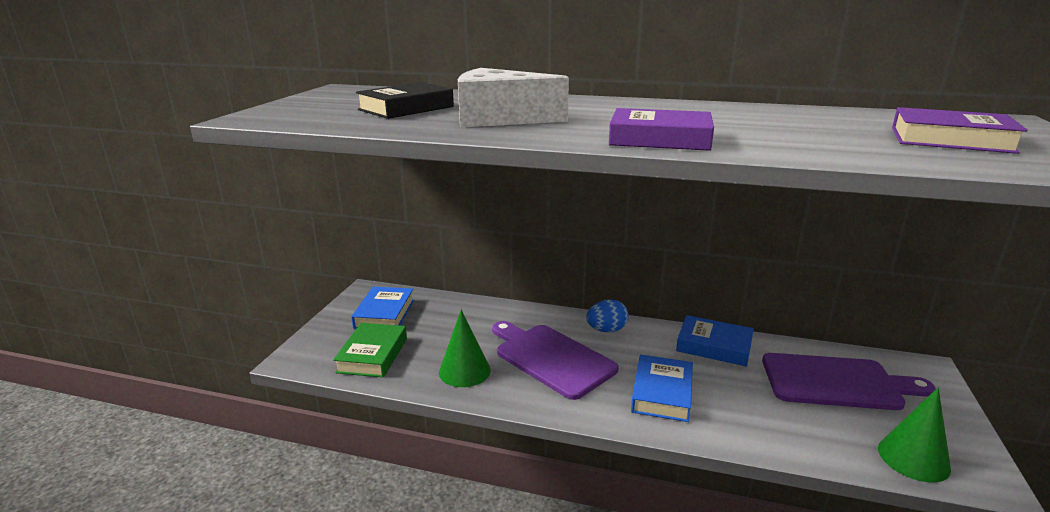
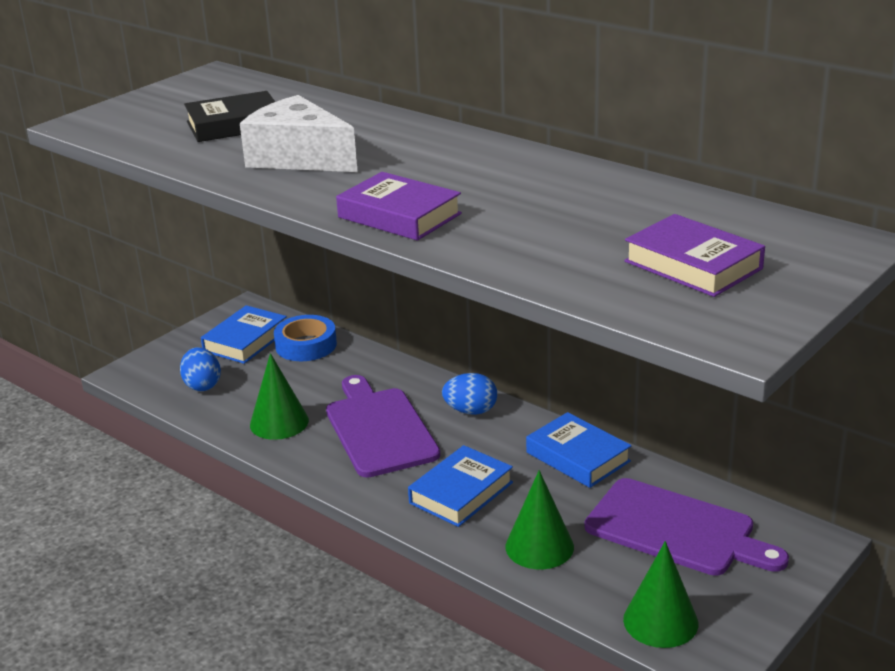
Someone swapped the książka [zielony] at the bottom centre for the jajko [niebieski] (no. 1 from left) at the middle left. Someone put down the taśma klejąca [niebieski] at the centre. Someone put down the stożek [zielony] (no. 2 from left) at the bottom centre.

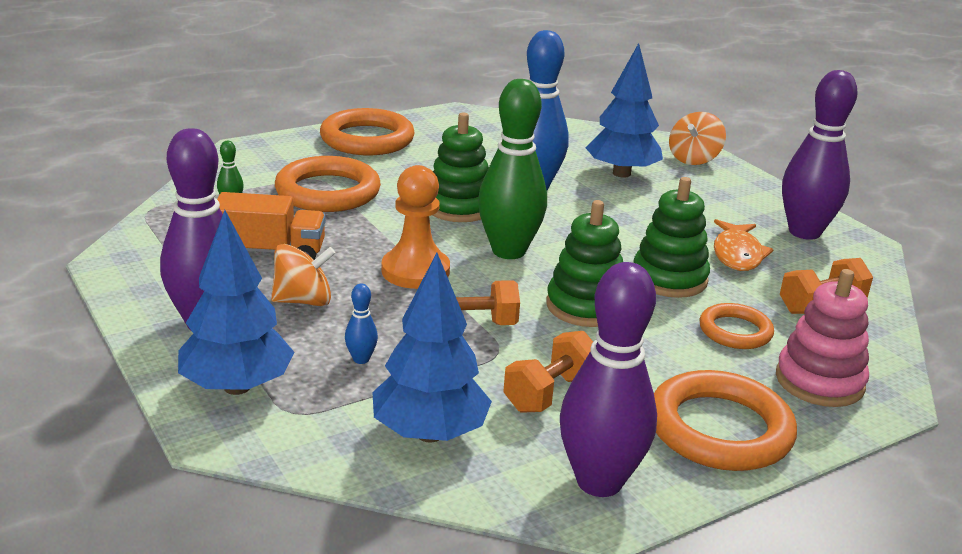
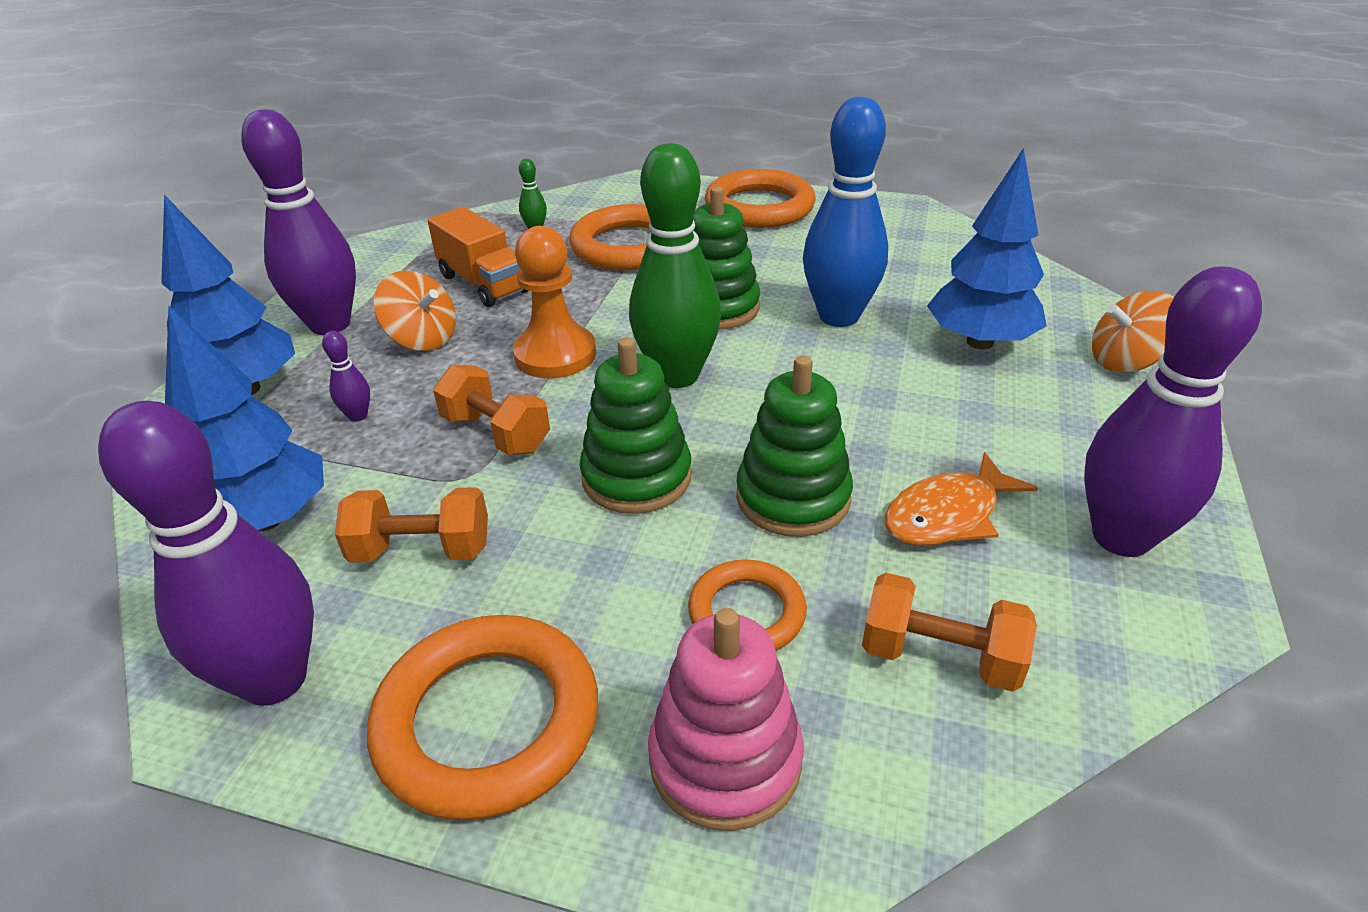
Someone repainted the kręgiel [niebieski] (no. 1 from left) at the centre, which became the kręgiel [fioletowy] (no. 3 from left) at the middle left.

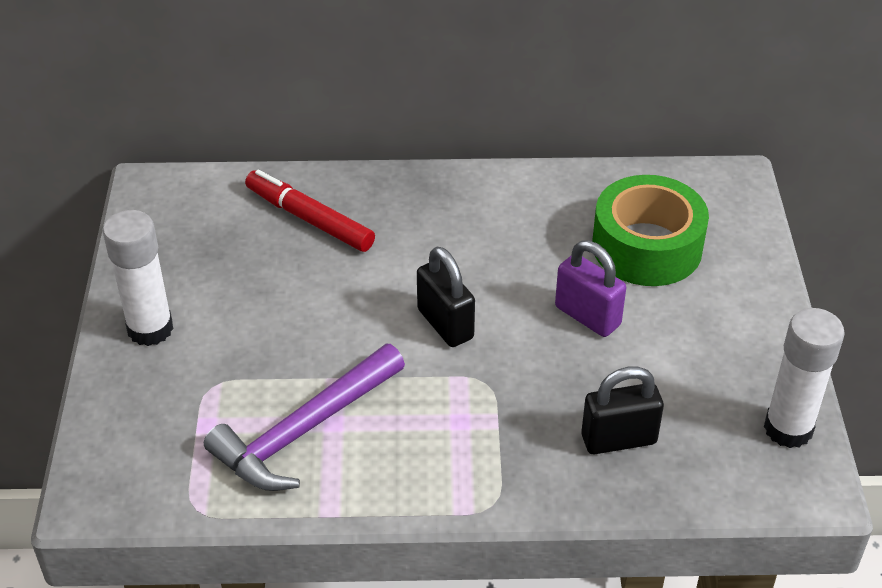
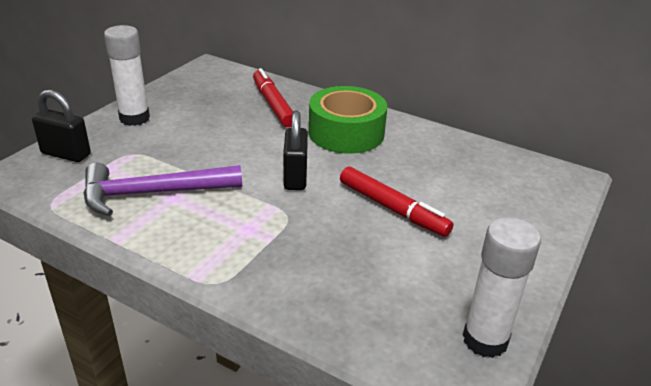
Someone carried the taśma klejąca [zielony] from the middle right to the top centre. Someone swapped the kłódka [fioletowy] at the middle right for the flamaster [czerwony] (no. 2 from left) at the centre. Someone carried the kłódka [czarny] (no. 2 from left in the first image) from the bottom right to the top left.

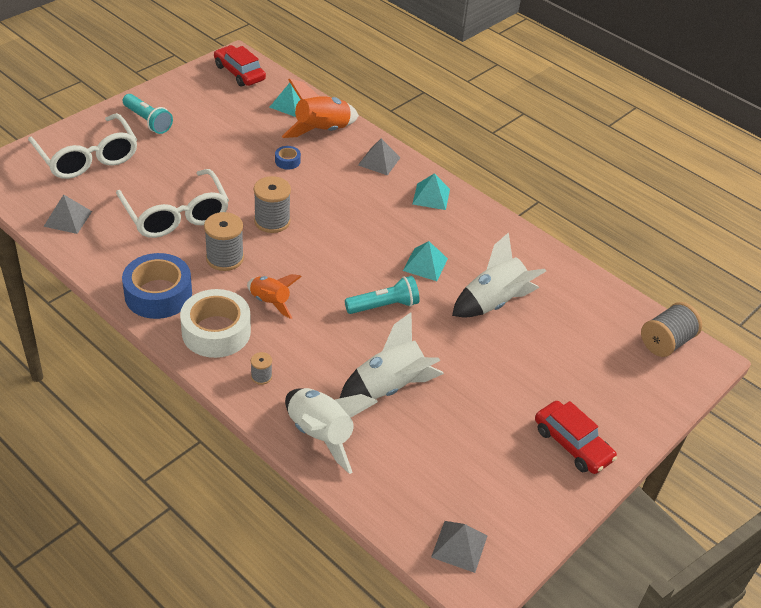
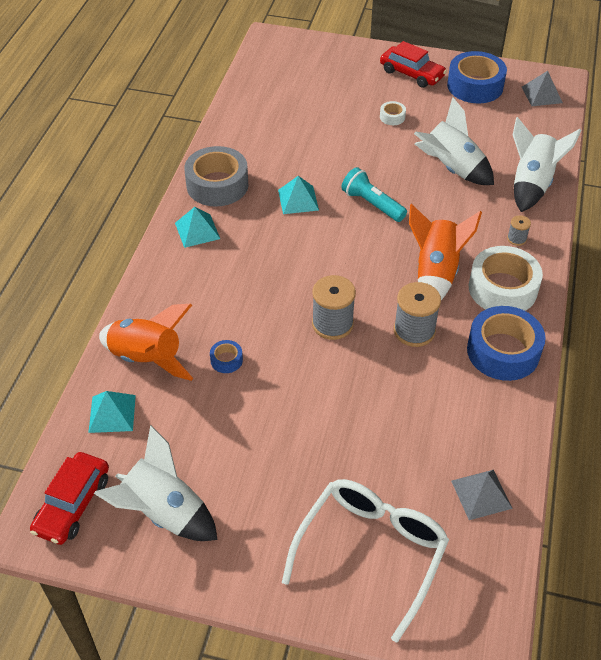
Someone took away the latarka [turkusowy] (no. 1 from left) at the top left. Someone took away the piramida [szary] (no. 2 from left) at the top centre. Someone took away the okulary [biały] (no. 2 from left) at the middle left. Someone carried the rakieta [biały] (no. 3 from left in the first image) from the centre to the bottom left. Someone scaled the rakieta [pomarańczowy] (no. 1 from left in the first image) at the centre by 1.56. Someone took away the szpulka [szary] (no. 4 from left) at the middle right. Someone rotated the samochód [czerwony] (no. 2 from left) at the bottom right by 105 degrees clockwise. Someone put down the taśma klejąca [niebieski] (no. 2 from left) at the top right. Someone put down the taśma klejąca [biały] (no. 1 from left) at the top centre. Someone put down the taśma klejąca [szary] at the top centre.

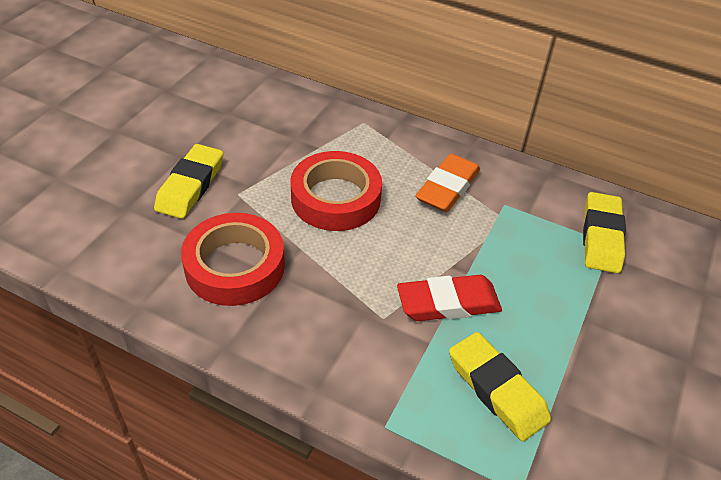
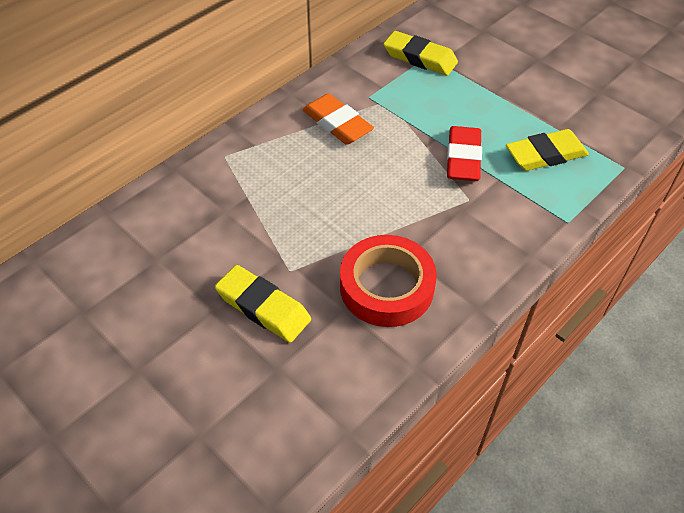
Someone took away the taśma klejąca [czerwony] (no. 2 from left) at the centre.

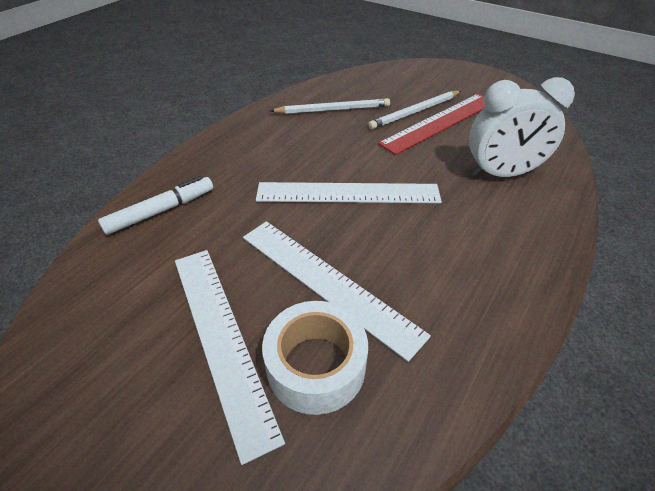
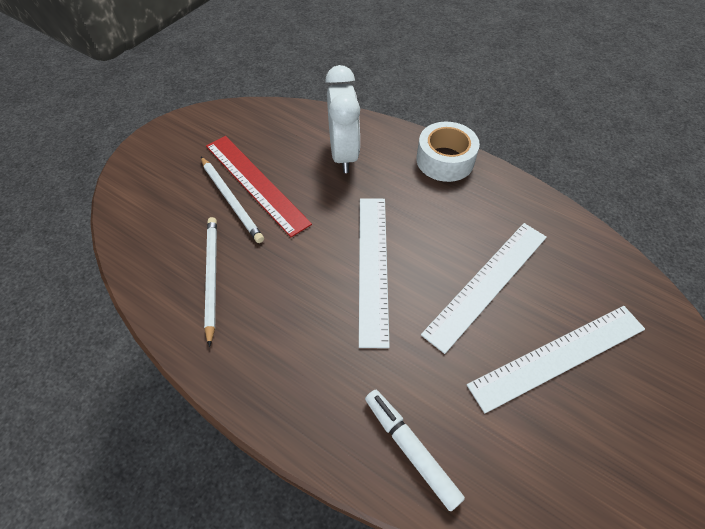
Someone carried the taśma klejąca [biały] from the bottom centre to the top centre.

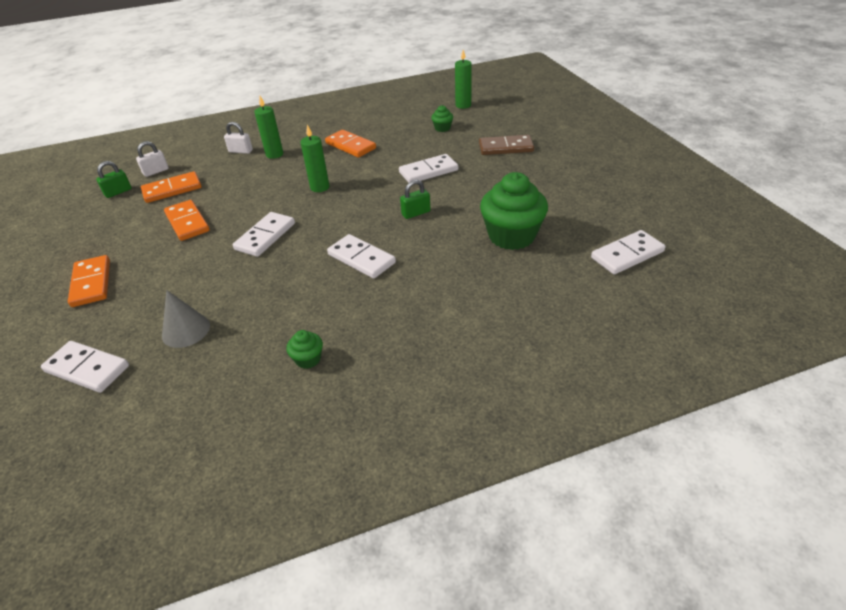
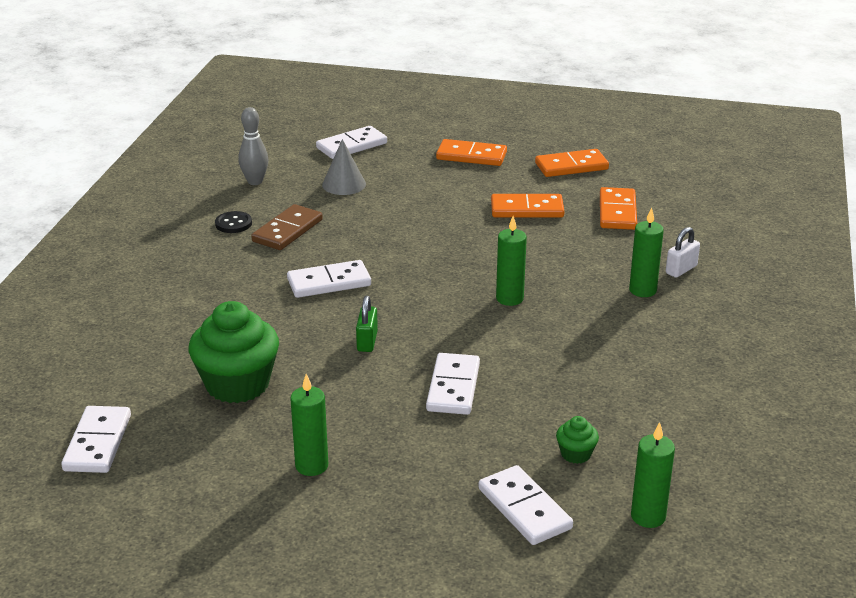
Someone carried the kostka domina [pomarańczowy] (no. 4 from left in the first image) from the top centre to the top right. Someone carried the kostka domina [brązowy] from the top centre to the centre. Someone took away the kłódka [biały] (no. 1 from left) at the top left. Someone took away the kłódka [zielony] (no. 1 from left) at the top left. Someone carried the kostka domina [biały] (no. 2 from left in the first image) from the middle left to the bottom centre. Someone swapped the muffinka [zielony] (no. 1 from left) at the centre for the guzik [czarny] at the middle left. Someone put down the kręgiel [szary] at the top left. Someone put down the świeca [zielony] (no. 1 from left) at the bottom centre.

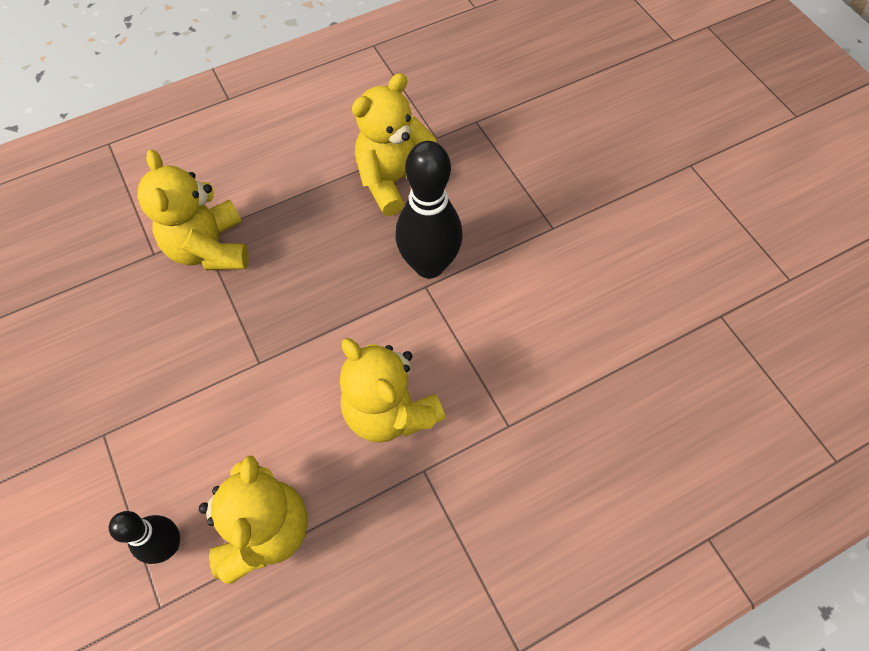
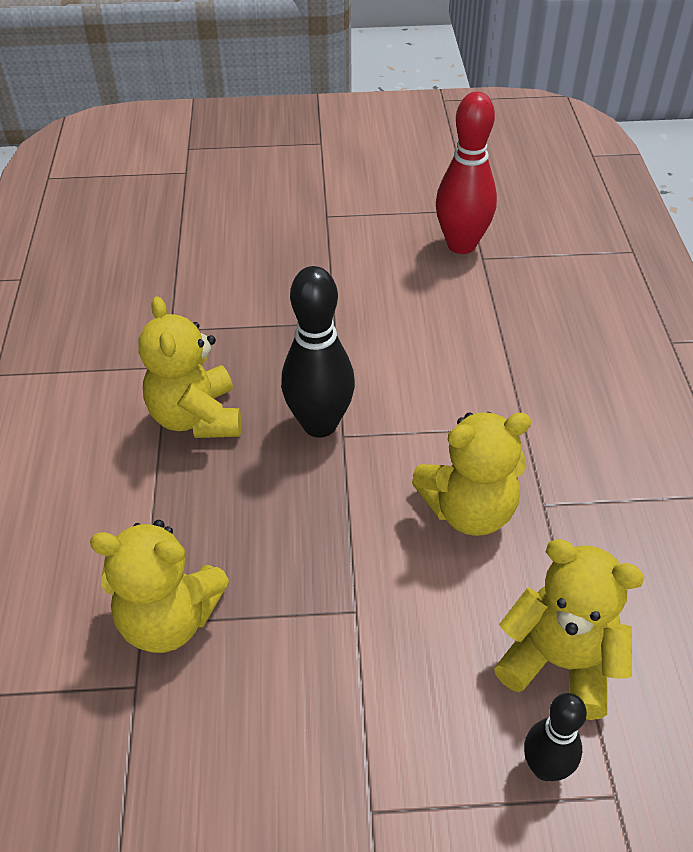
Someone put down the kręgiel [czerwony] at the top right.

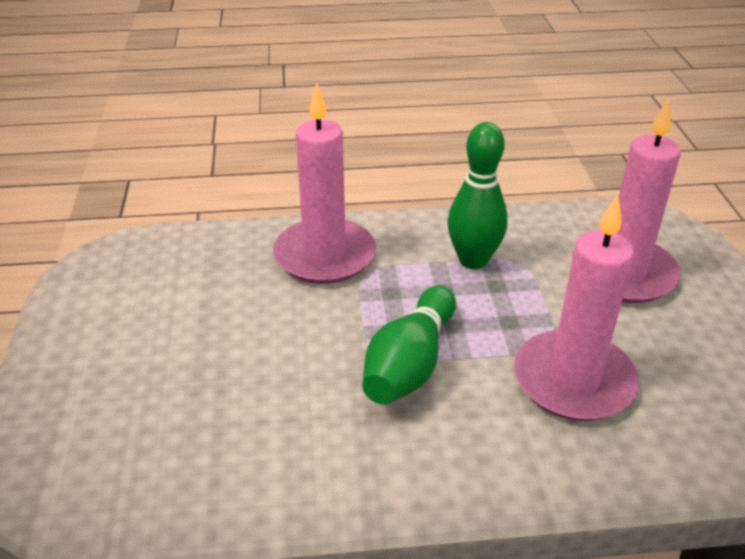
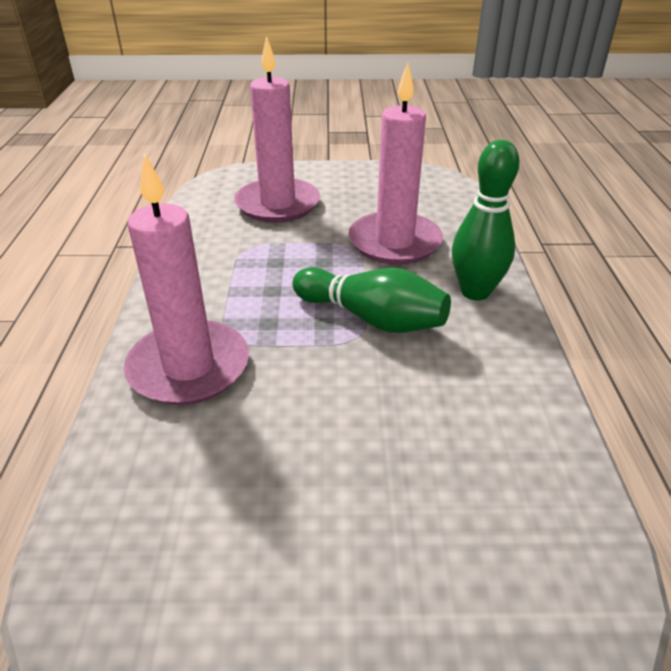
Someone carried the kręgiel [zielony] (no. 2 from left) from the centre to the top right.

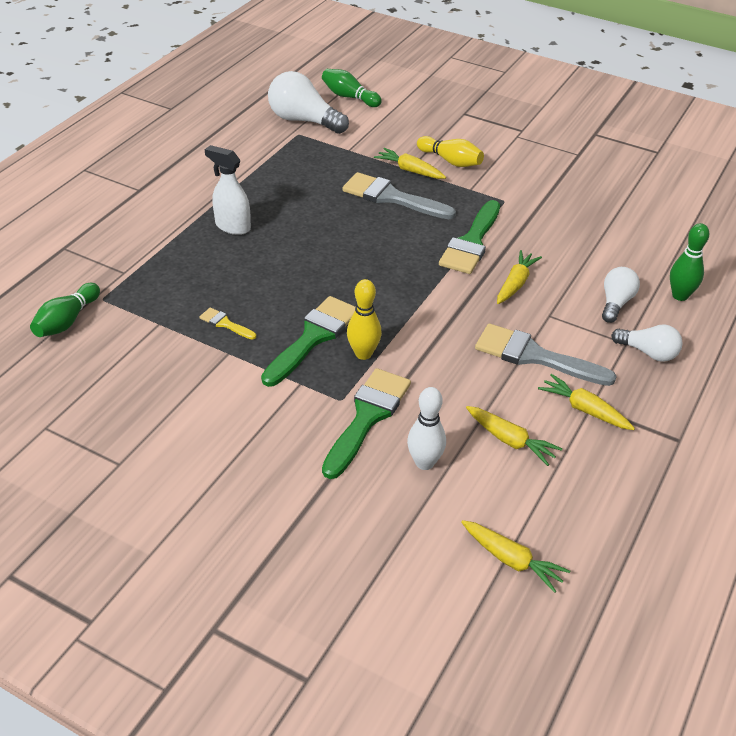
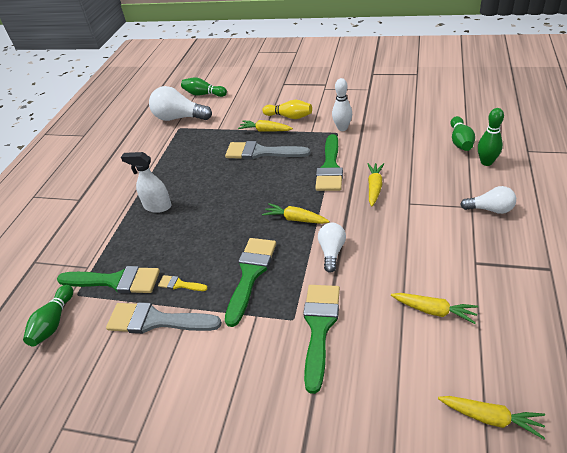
Someone carried the żarówka [biały] (no. 2 from left) from the middle right to the centre. Someone took away the kręgiel [żółty] (no. 1 from left) at the centre. Someone carried the pędzel [szary] (no. 2 from left in the first image) from the middle right to the bottom left. Someone carried the marchewka [żółty] (no. 5 from left in the first image) from the middle right to the centre. Someone carried the kręgiel [biały] from the centre to the top centre. Someone put down the kręgiel [zielony] (no. 3 from left) at the top right. Someone put down the pędzel [zielony] (no. 1 from left) at the middle left.

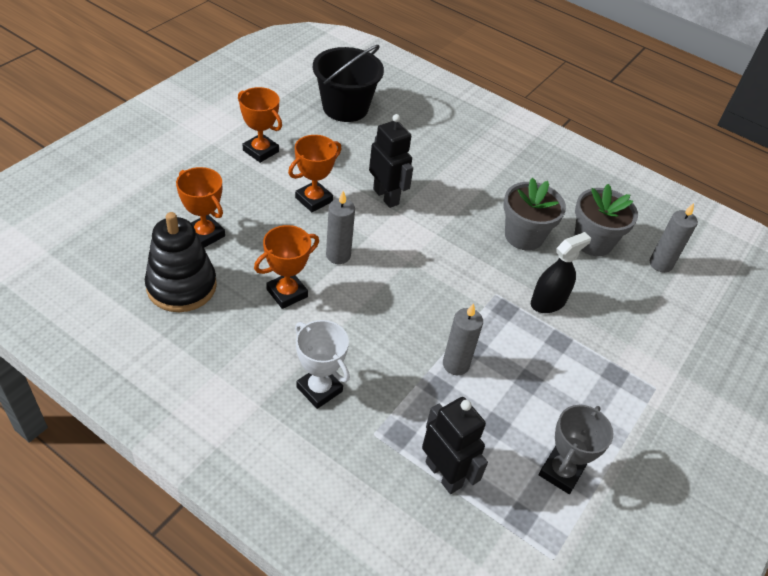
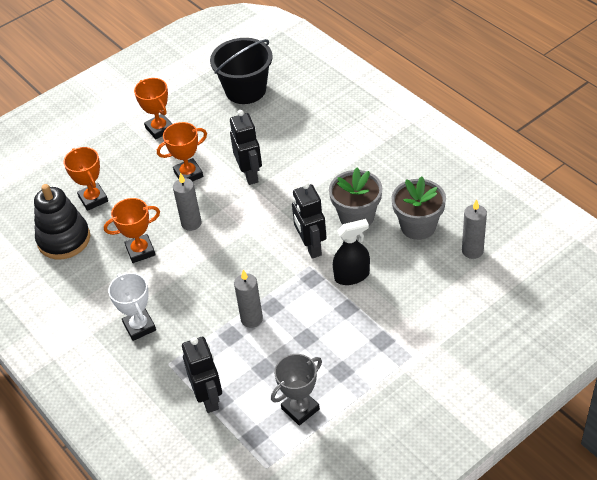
Someone put down the robot [czarny] (no. 3 from left) at the centre.

